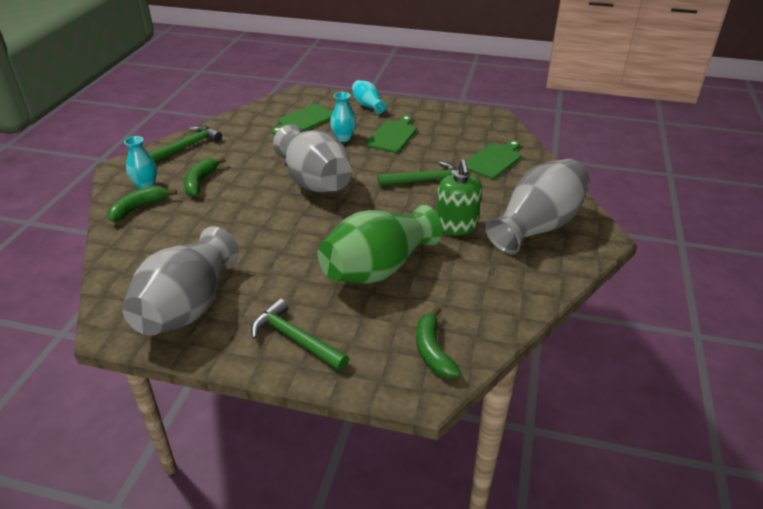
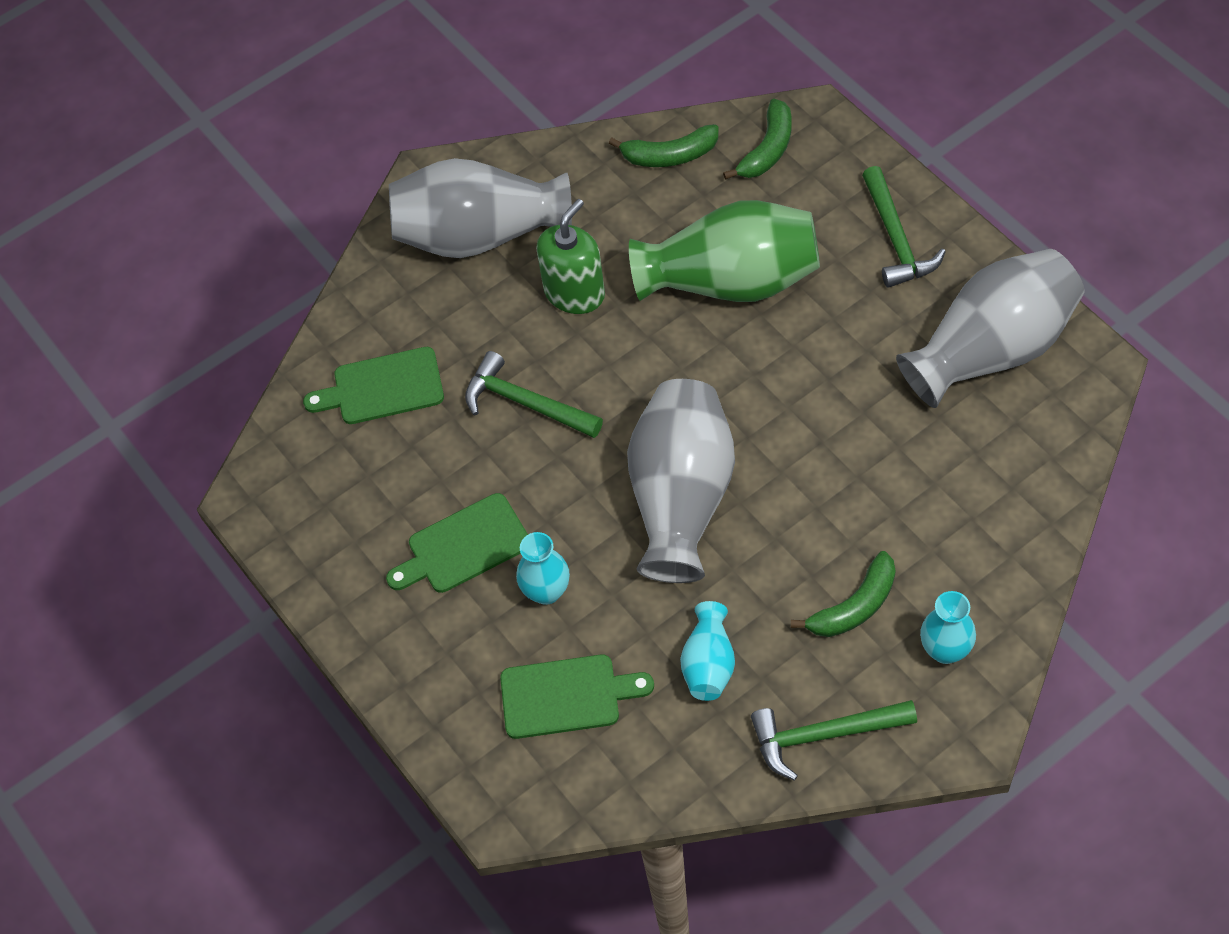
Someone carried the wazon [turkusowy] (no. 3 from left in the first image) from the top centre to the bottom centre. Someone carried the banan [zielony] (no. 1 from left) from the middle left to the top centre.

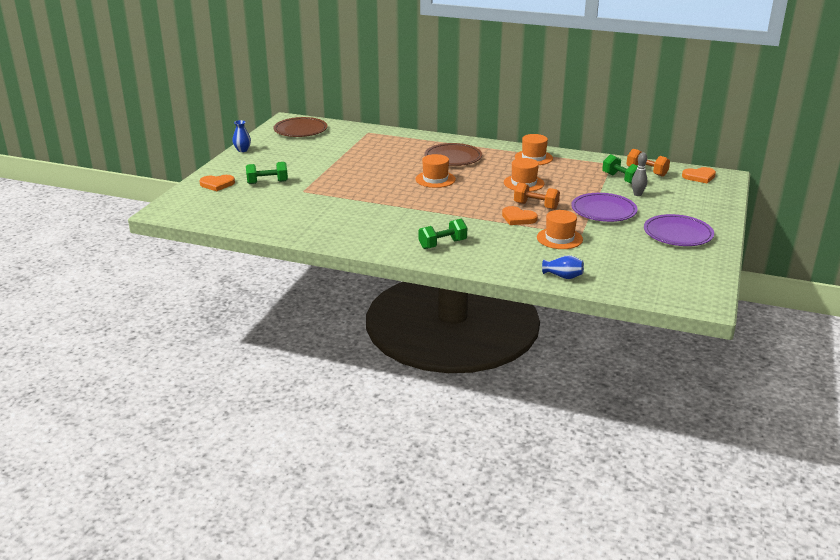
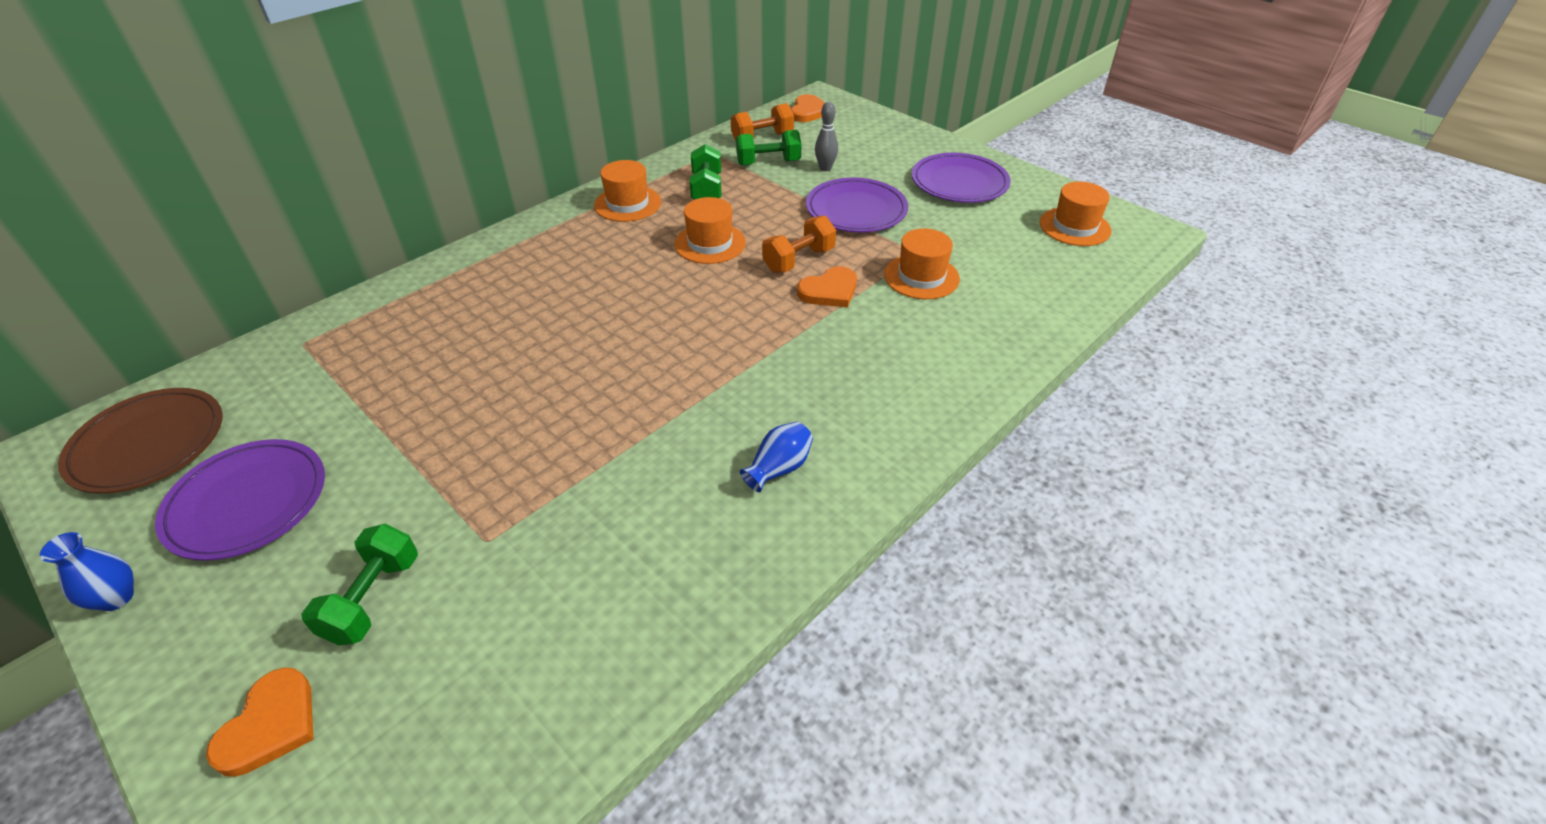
Someone took away the talerz [brązowy] (no. 2 from left) at the top centre. Someone carried the kapelusz [pomarańczowy] (no. 1 from left in the first image) from the top centre to the top right. Someone carried the hantel [zielony] (no. 2 from left) from the centre to the top centre. Someone carried the wazon [niebieski] (no. 2 from left) from the middle right to the centre. Someone put down the talerz [fioletowy] (no. 1 from left) at the middle left.

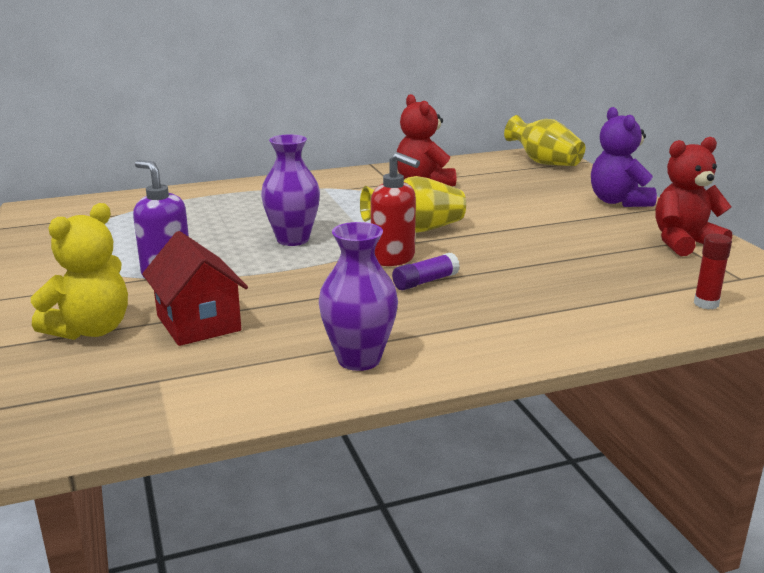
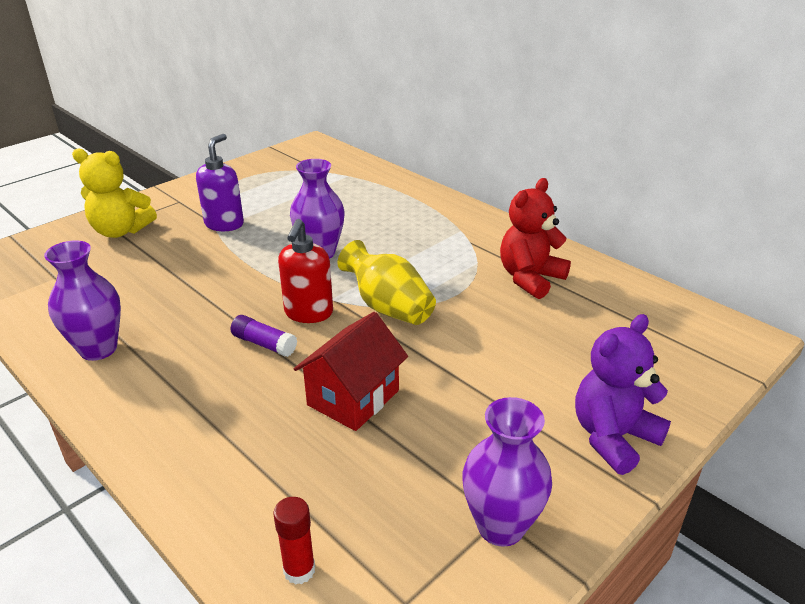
Someone took away the wazon [żółty] (no. 2 from left) at the top right. Someone swapped the miś [czerwony] (no. 2 from left) at the middle right for the wazon [fioletowy] (no. 3 from left) at the bottom centre. Someone carried the domek [czerwony] from the middle left to the centre.

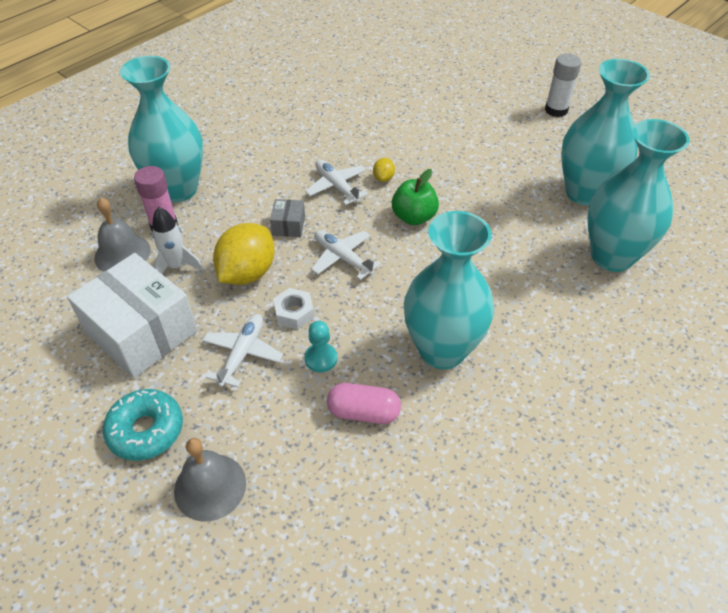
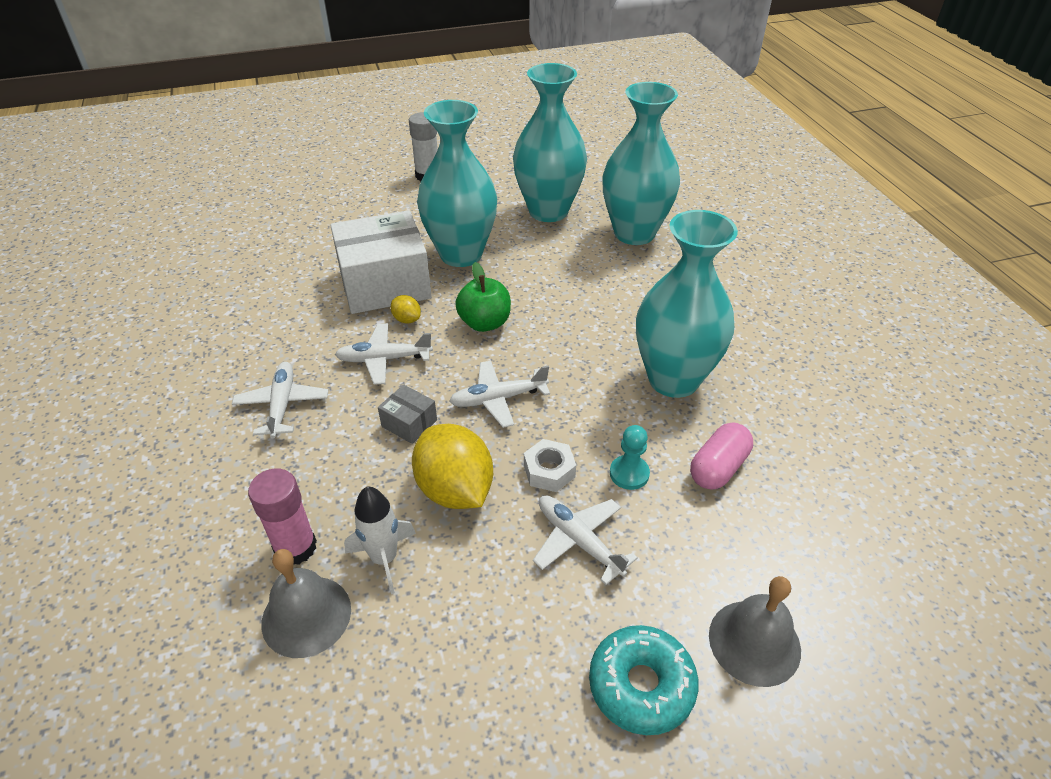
Someone carried the wazon [turkusowy] (no. 1 from left) from the top left to the top centre. Someone carried the pudełko [biały] from the middle left to the centre. Someone put down the samolot [biały] (no. 1 from left) at the middle left.

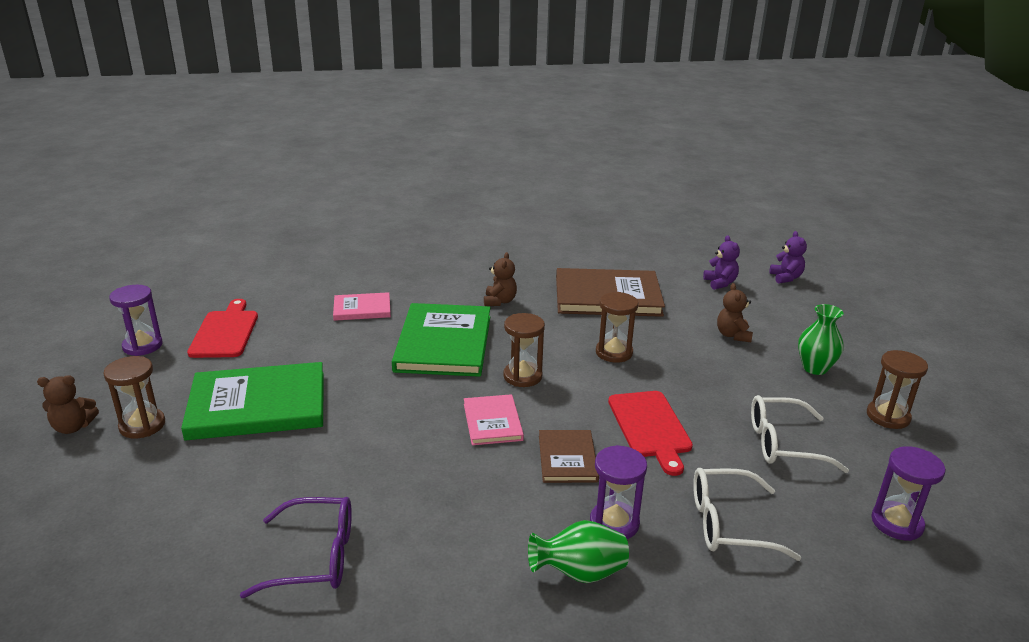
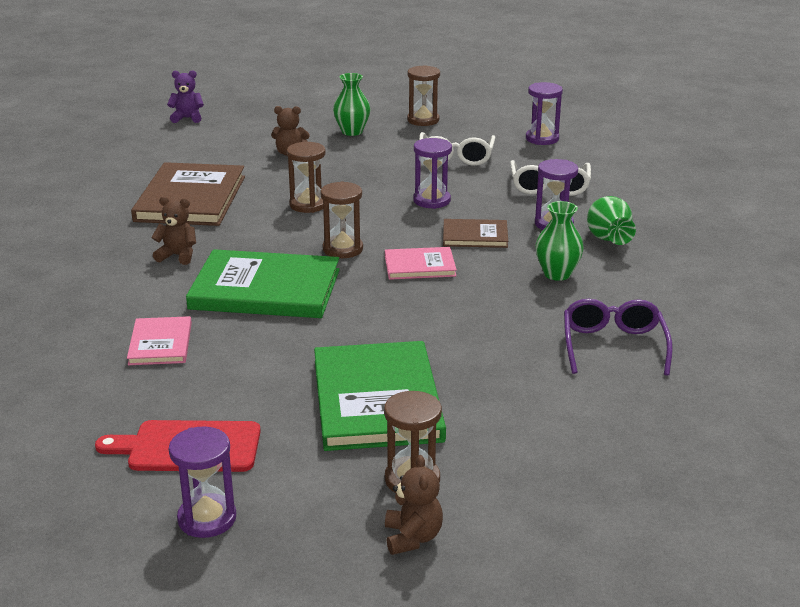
Someone took away the miś [fioletowy] (no. 1 from left) at the middle right. Someone swapped the deska do krojenia [czerwony] (no. 2 from left) at the bottom centre for the klepsydra [fioletowy] (no. 2 from left) at the top centre. Someone put down the wazon [zielony] (no. 2 from left) at the middle right.

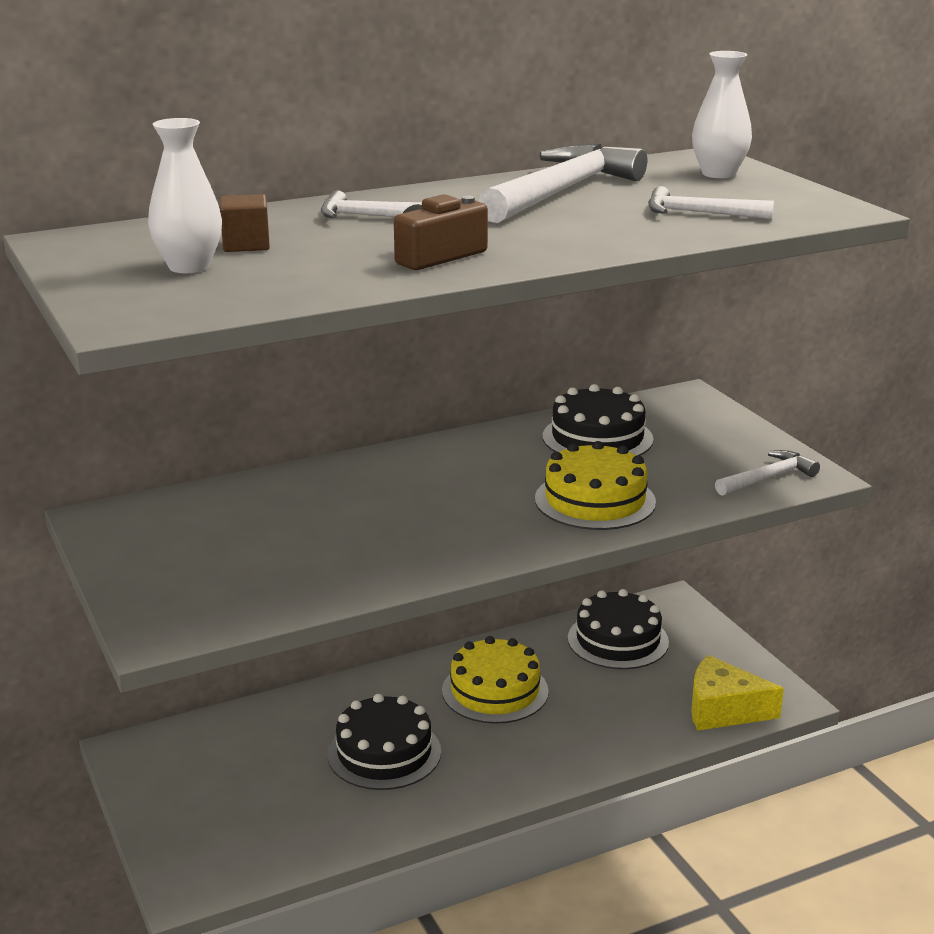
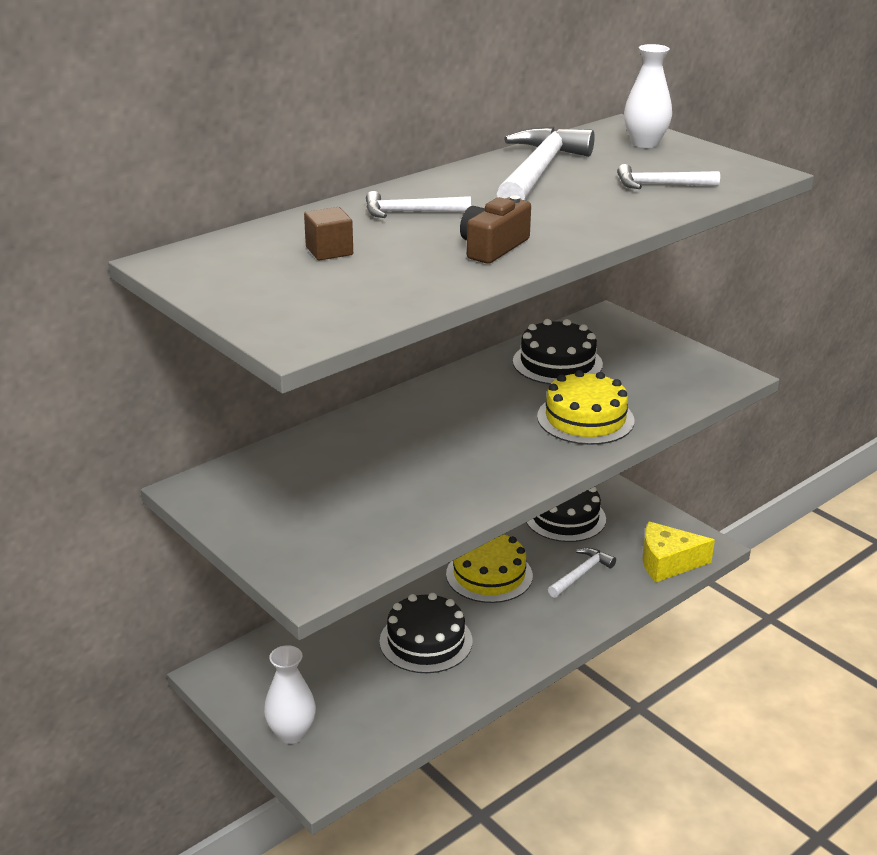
Someone carried the wazon [biały] (no. 1 from left) from the top left to the bottom left. Someone carried the młotek [biały] (no. 4 from left in the first image) from the middle right to the bottom centre.

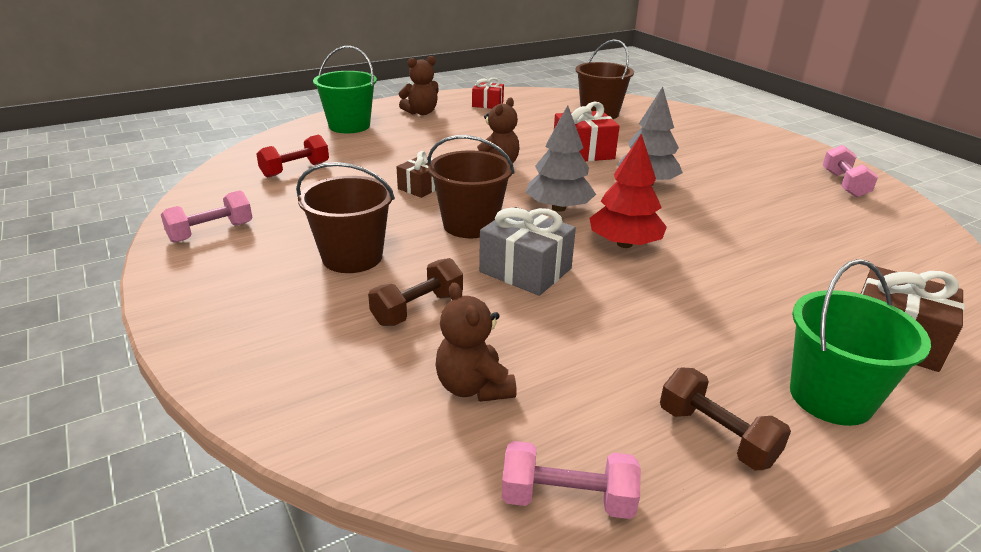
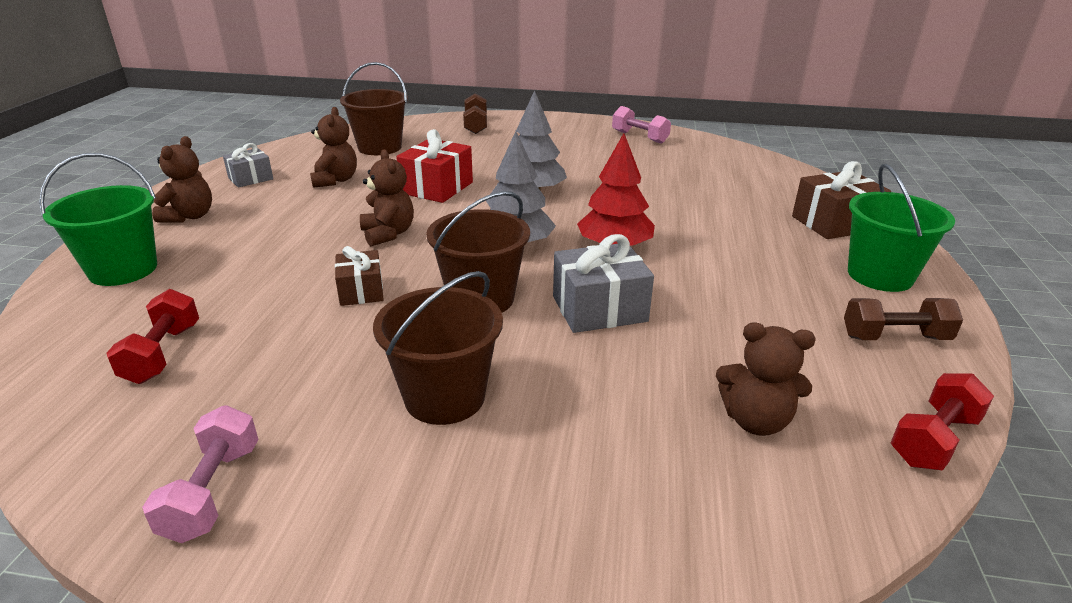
Someone repainted the prezent [czerwony] (no. 1 from left) at the top centre, which became the prezent [szary] (no. 1 from left) at the top left. Someone carried the hantel [brązowy] (no. 1 from left) from the centre to the top centre. Someone repainted the hantel [różowy] (no. 2 from left) at the bottom centre, which became the hantel [czerwony] (no. 2 from left) at the bottom right. Someone put down the miś [brązowy] (no. 2 from left) at the top left.

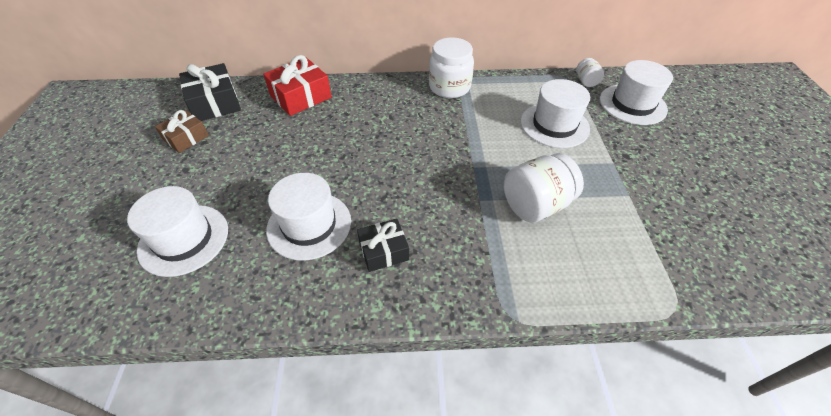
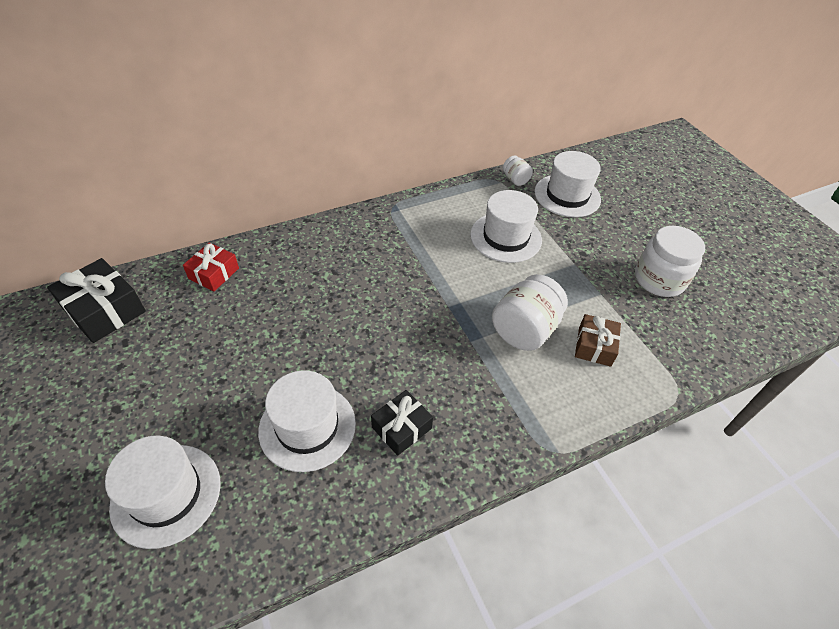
Someone carried the słoik [biały] (no. 1 from left in the first image) from the top centre to the middle right. Someone scaled the prezent [czerwony] at the top centre by 0.64. Someone carried the prezent [brązowy] from the top left to the middle right.

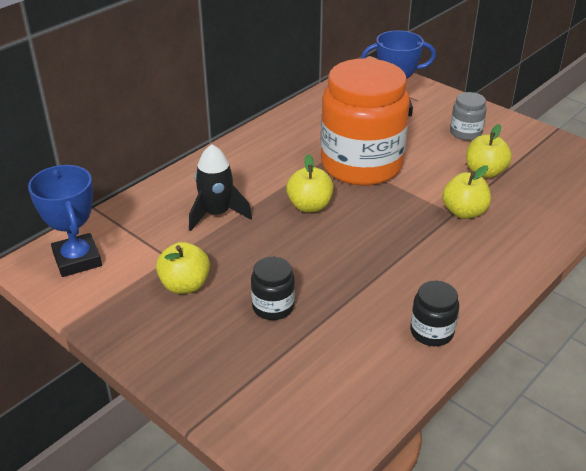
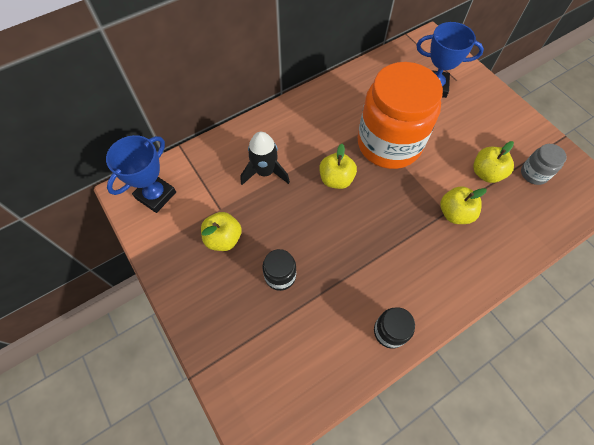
Someone carried the słoik [szary] from the top right to the middle right. Someone rotated the puchar [niebieski] (no. 1 from left) at the middle left by 45 degrees clockwise.

